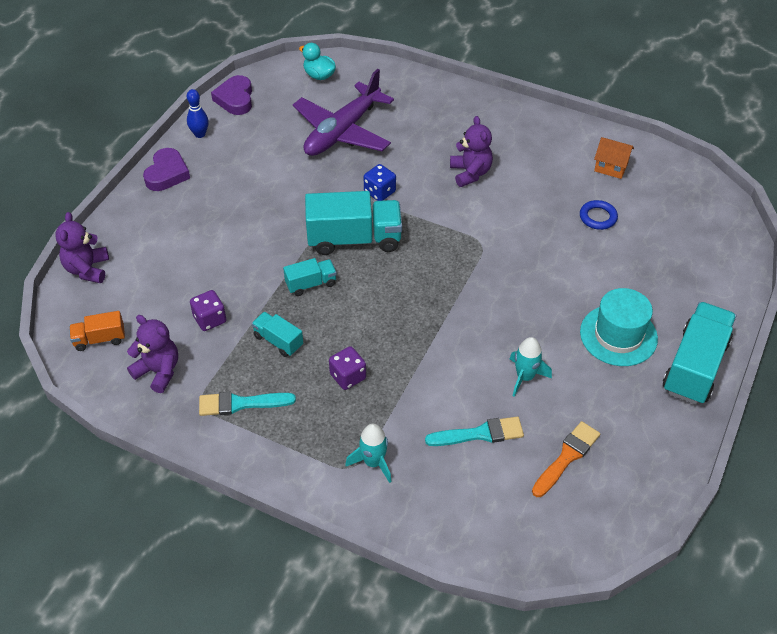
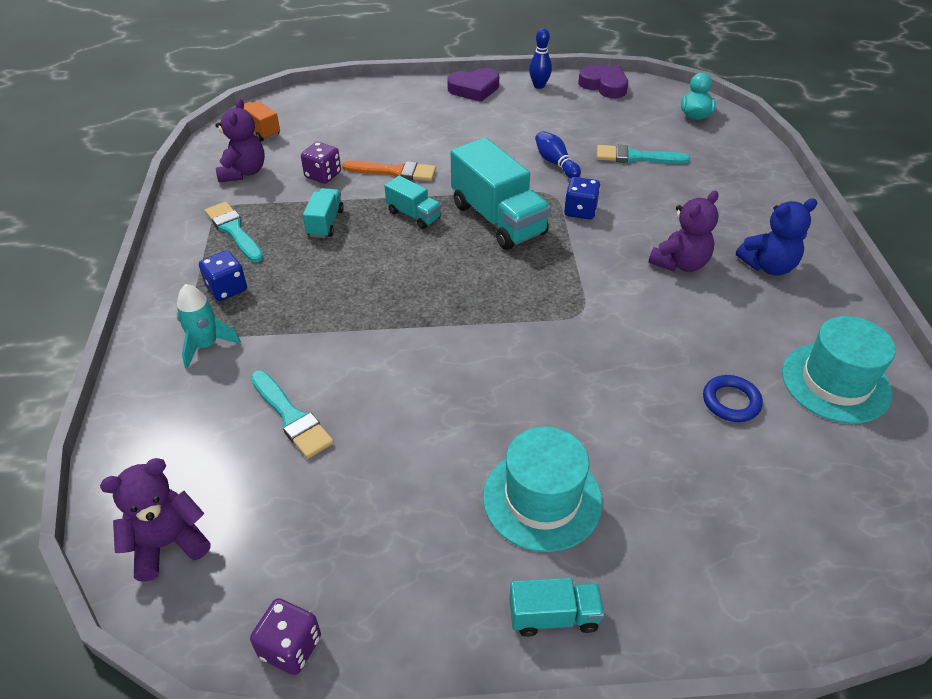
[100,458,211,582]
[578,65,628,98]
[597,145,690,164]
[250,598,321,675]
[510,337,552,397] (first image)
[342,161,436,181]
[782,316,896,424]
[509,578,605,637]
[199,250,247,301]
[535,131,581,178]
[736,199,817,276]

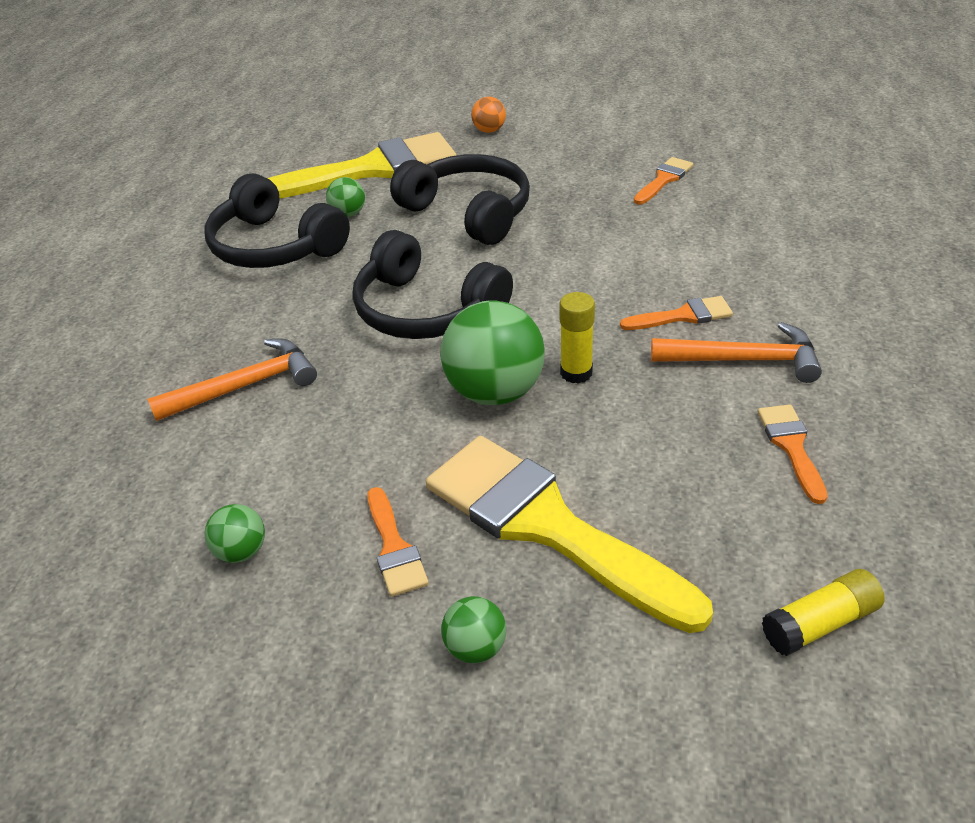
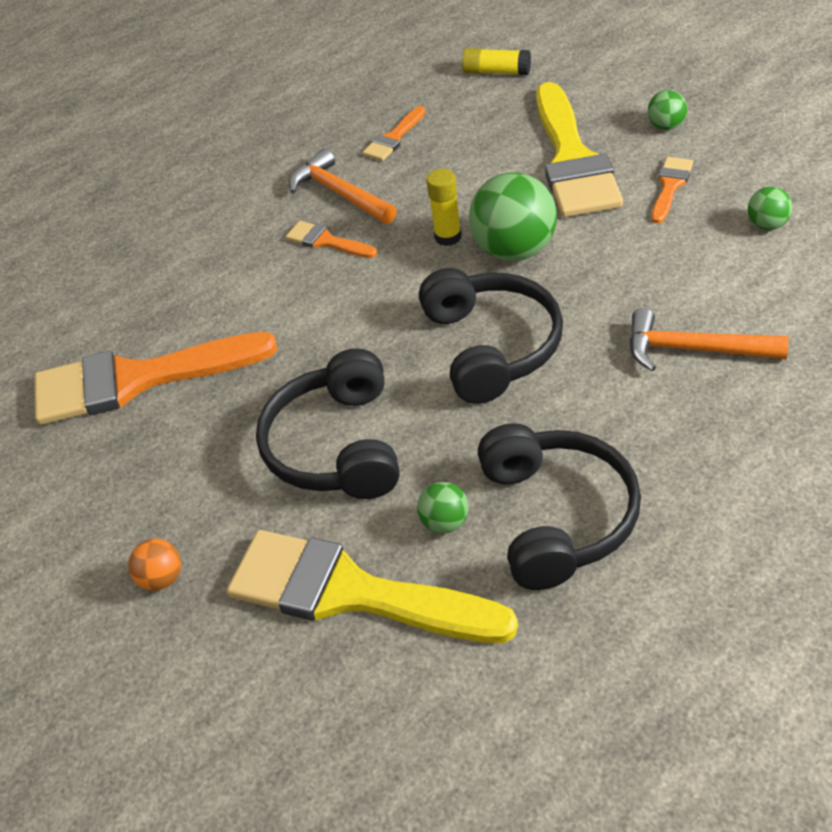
[34,332,278,425]

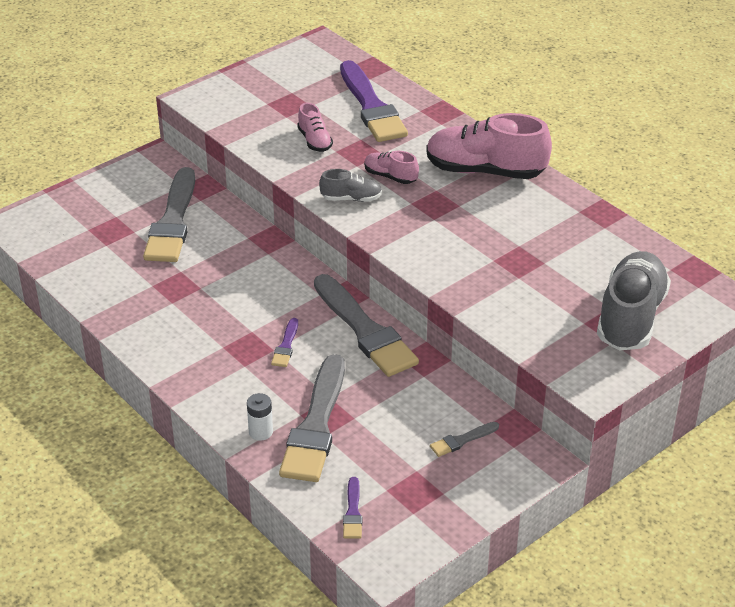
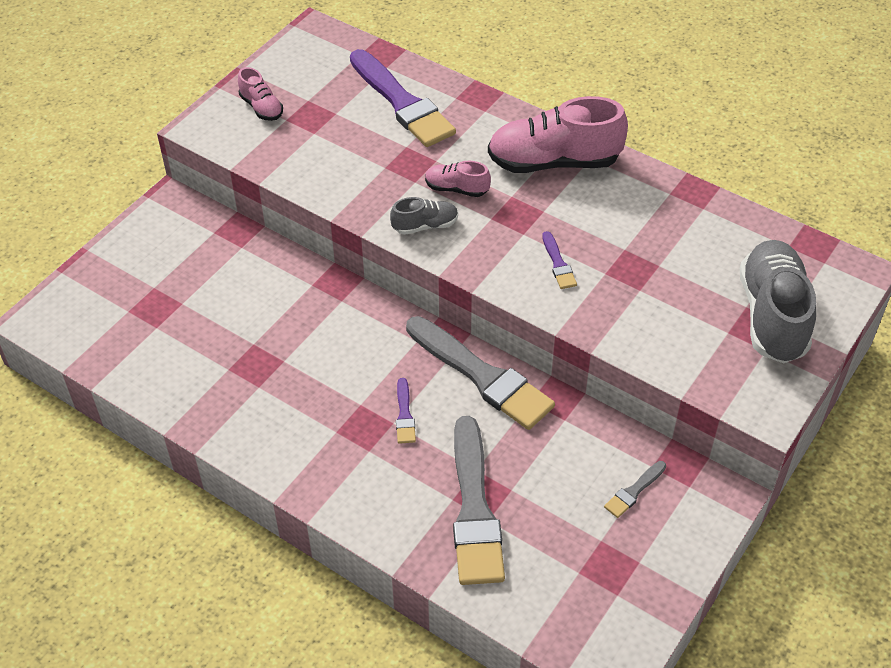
[143,167,195,262] (first image)
[247,393,273,441] (first image)
[238,67,283,121]
[542,231,577,289]

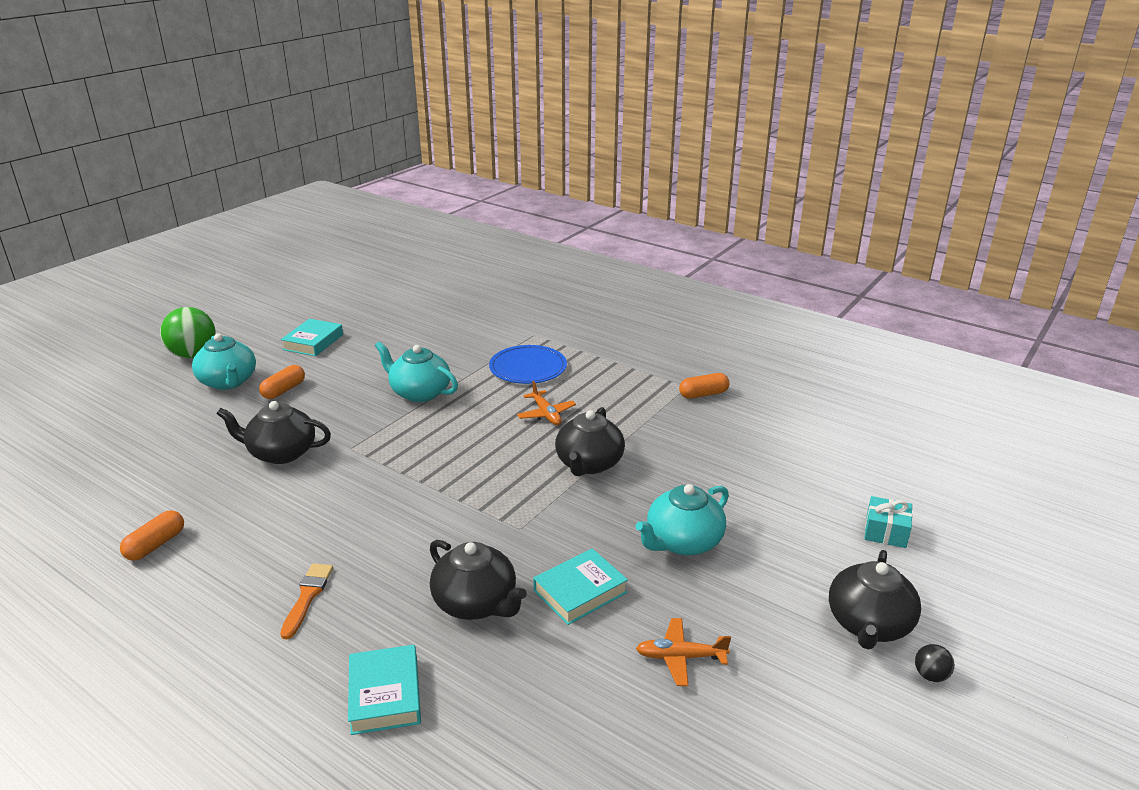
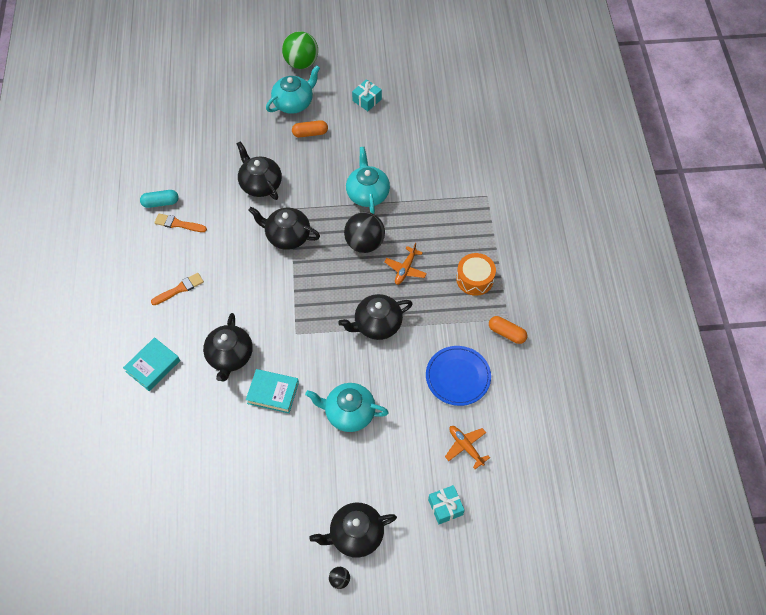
[140,190,179,208]
[266,65,320,114]
[352,79,382,111]
[426,346,491,406]
[445,426,490,469]
[154,214,207,232]
[248,207,320,250]
[344,212,385,253]
[456,253,496,296]

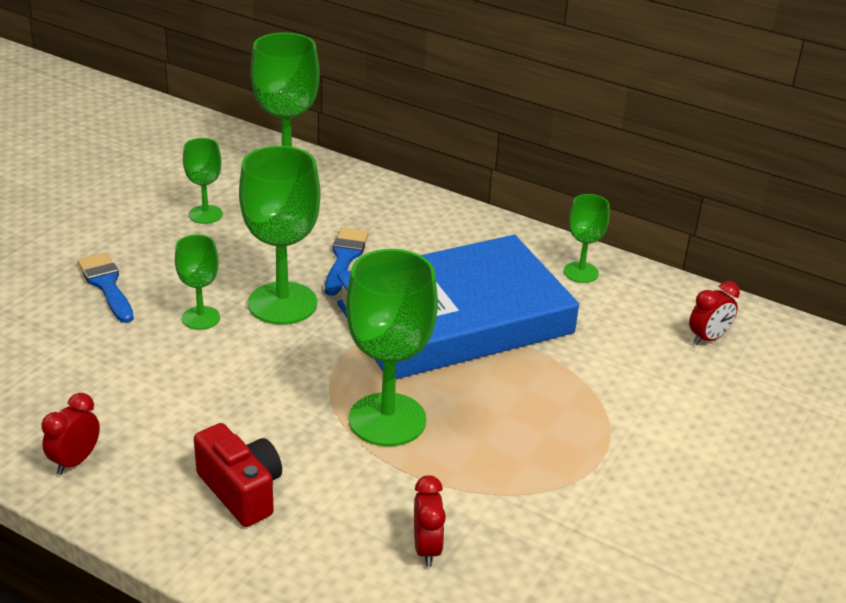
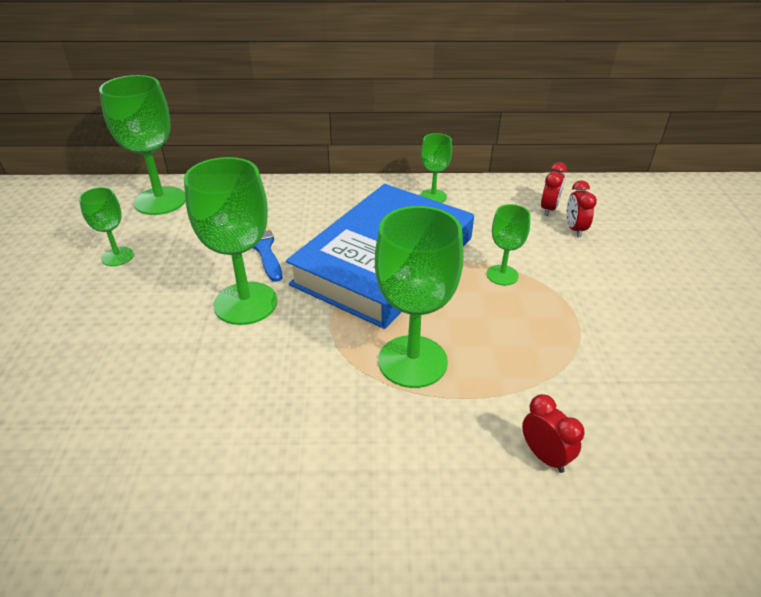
[566,180,597,237]
[77,253,134,323] (first image)
[487,204,531,285]
[194,423,282,527] (first image)

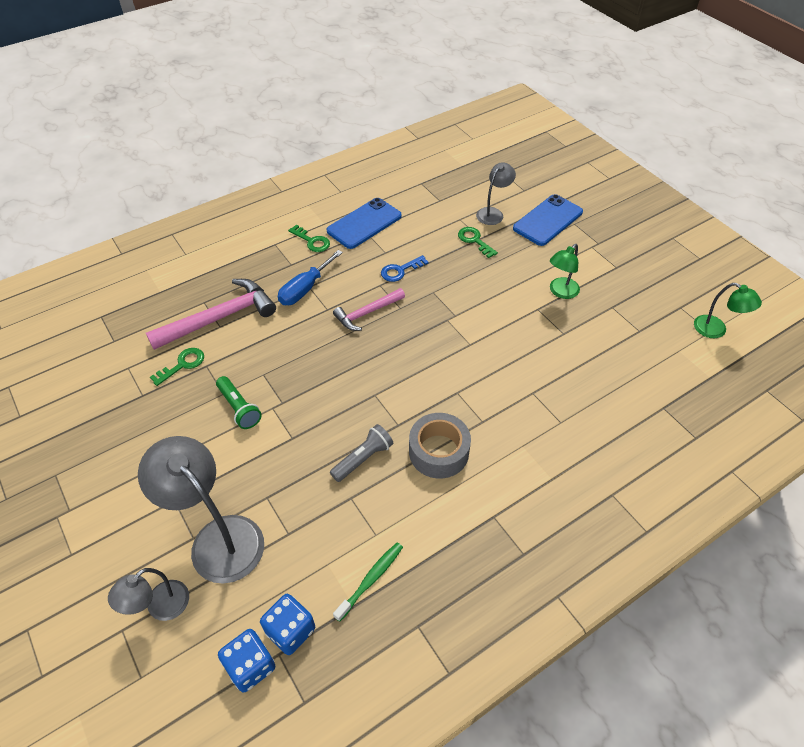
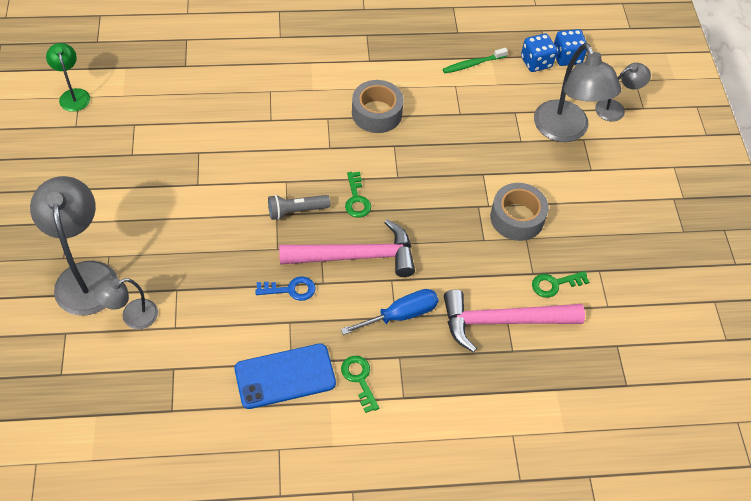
[490,183,549,241]
[268,195,330,220]
[279,219,415,277]
[345,172,371,218]
[30,176,118,316]
[550,244,580,299] (first image)

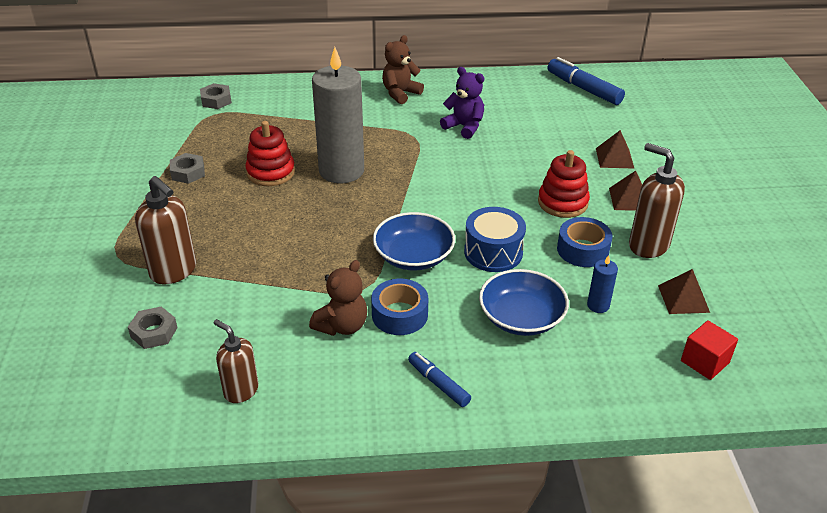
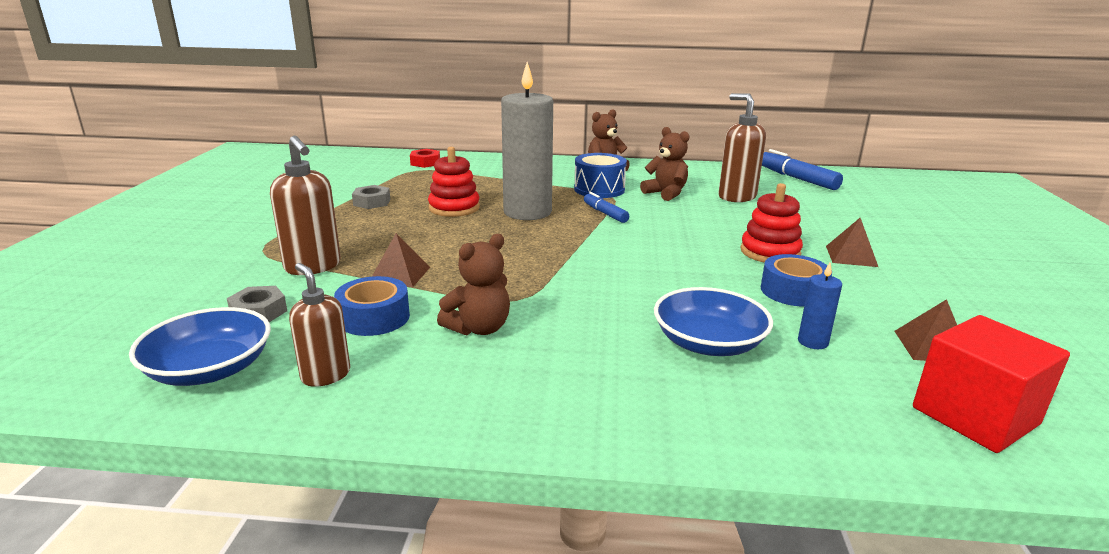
[410,149,440,168]
[334,276,410,336]
[129,307,271,386]
[584,192,629,223]
[640,127,689,201]
[574,153,627,198]
[372,233,430,287]
[718,93,766,202]
[913,315,1070,453]

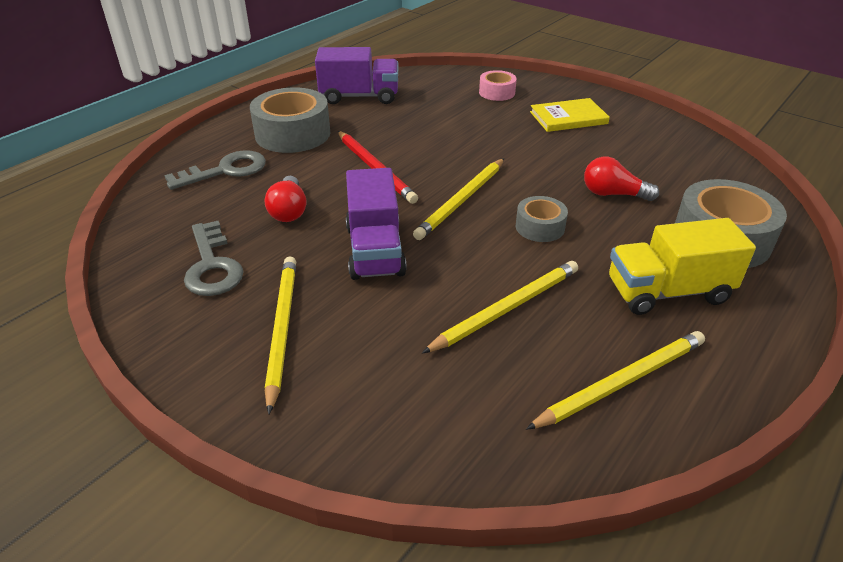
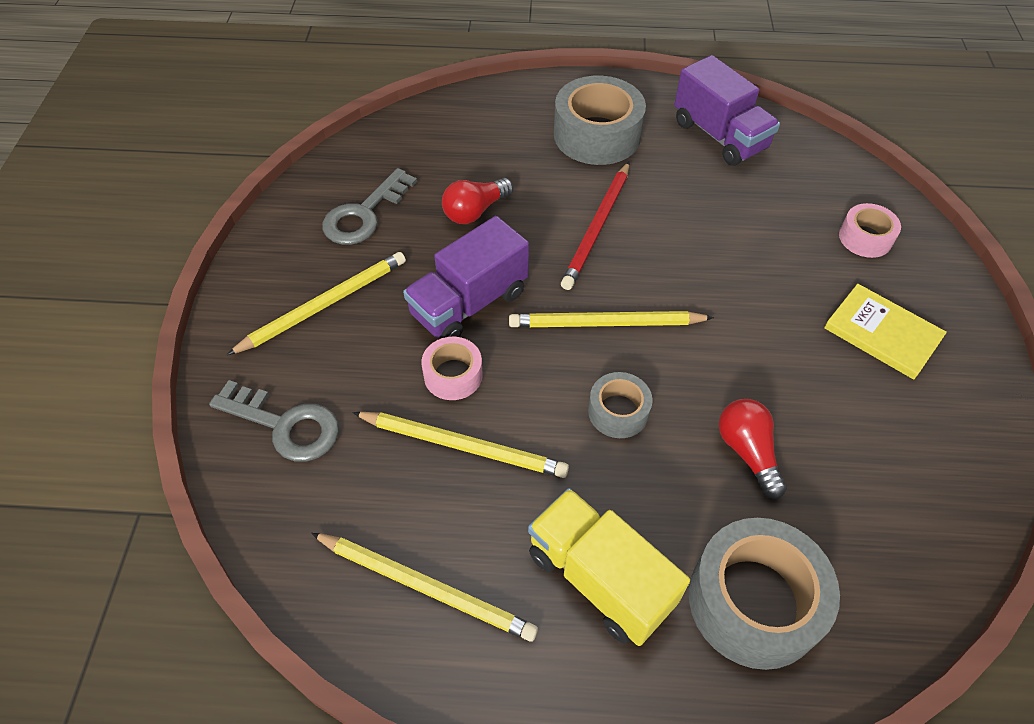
[209,380,339,462]
[422,337,483,400]

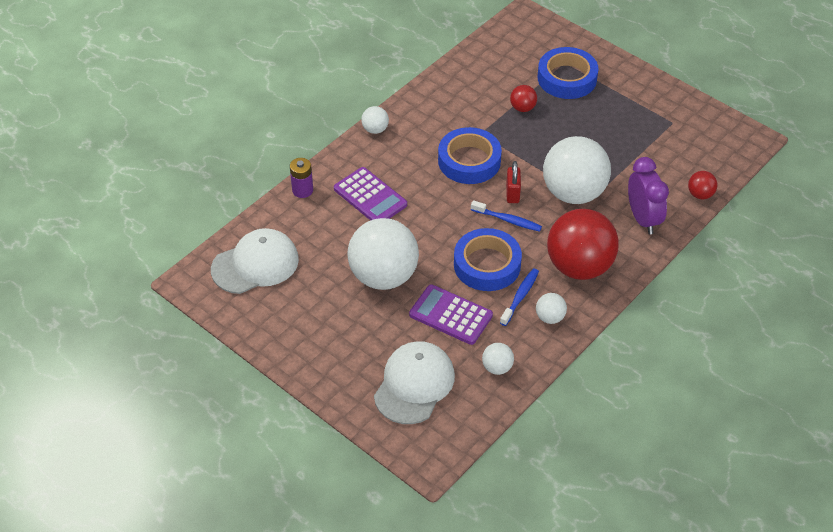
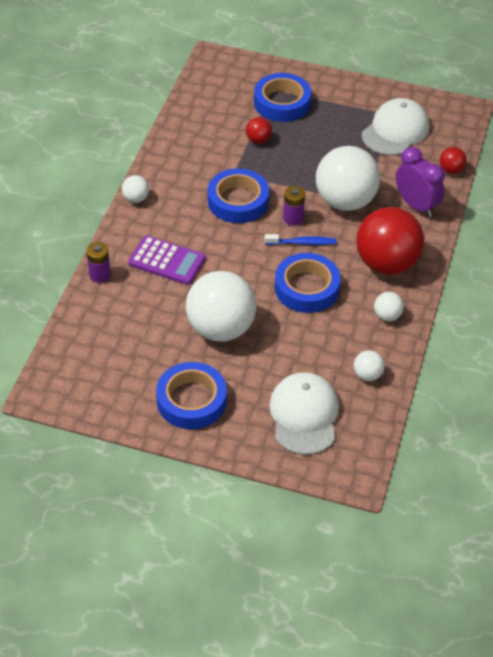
[362,98,429,155]
[409,284,493,345] (first image)
[500,268,539,326] (first image)
[283,186,305,226]
[156,362,227,429]

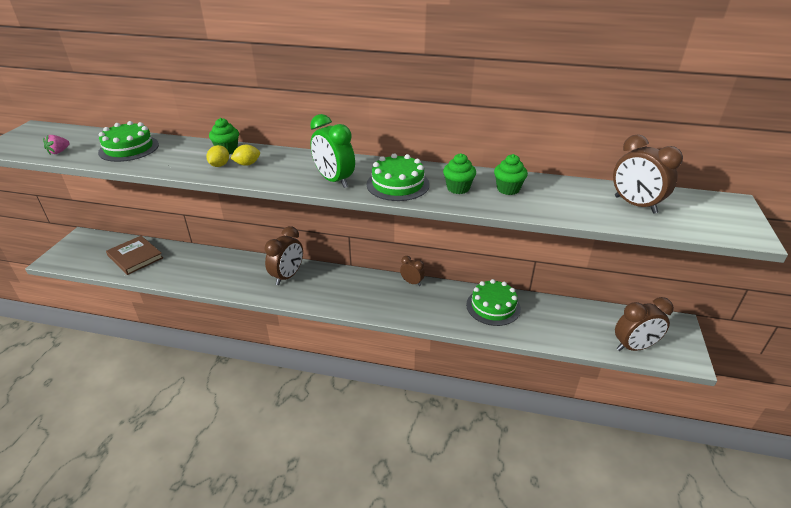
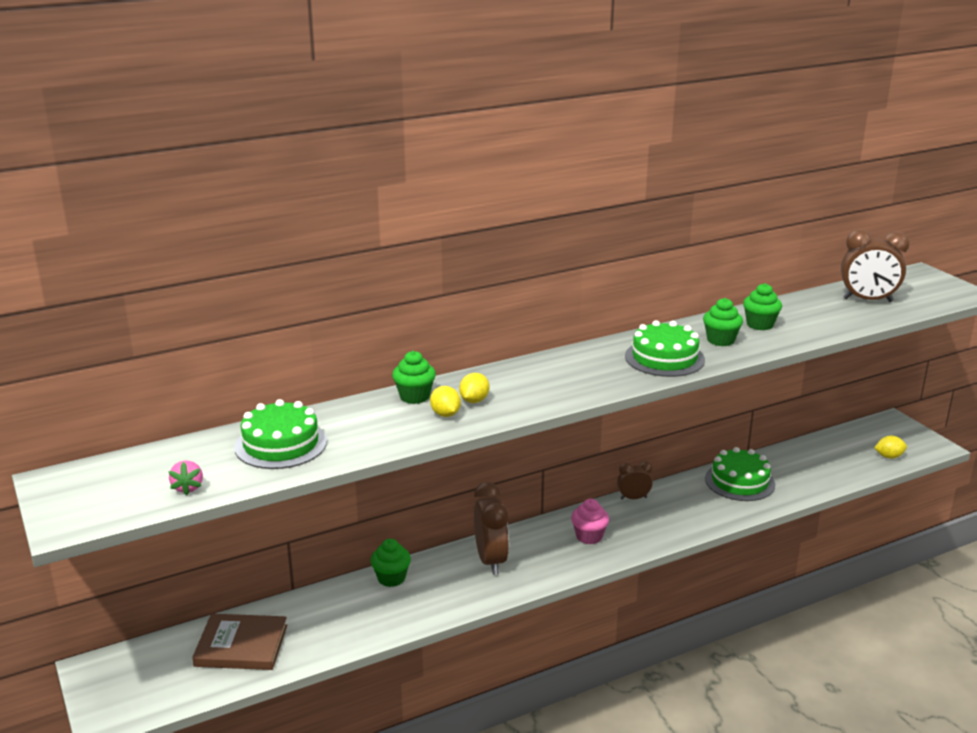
[310,114,355,188] (first image)
[874,435,907,459]
[370,539,411,587]
[571,499,609,544]

